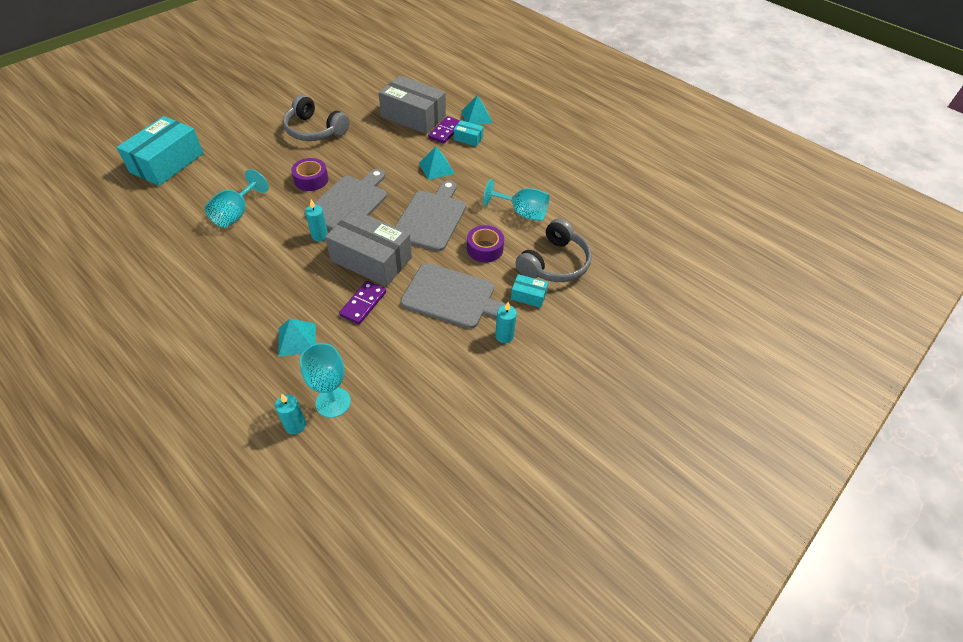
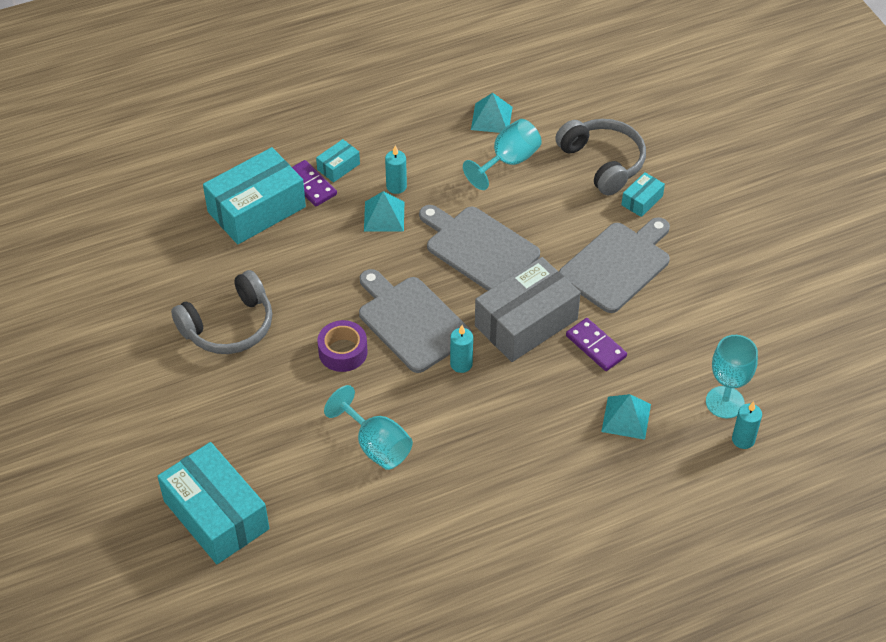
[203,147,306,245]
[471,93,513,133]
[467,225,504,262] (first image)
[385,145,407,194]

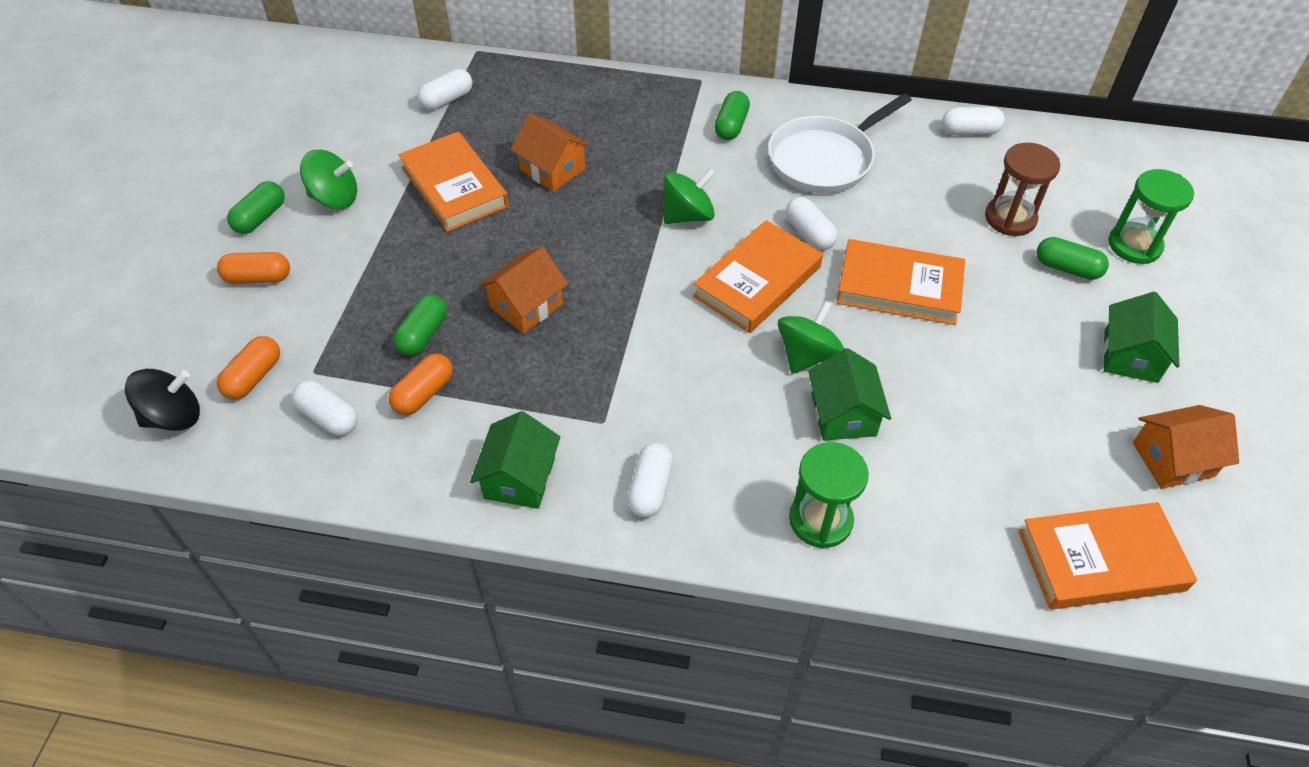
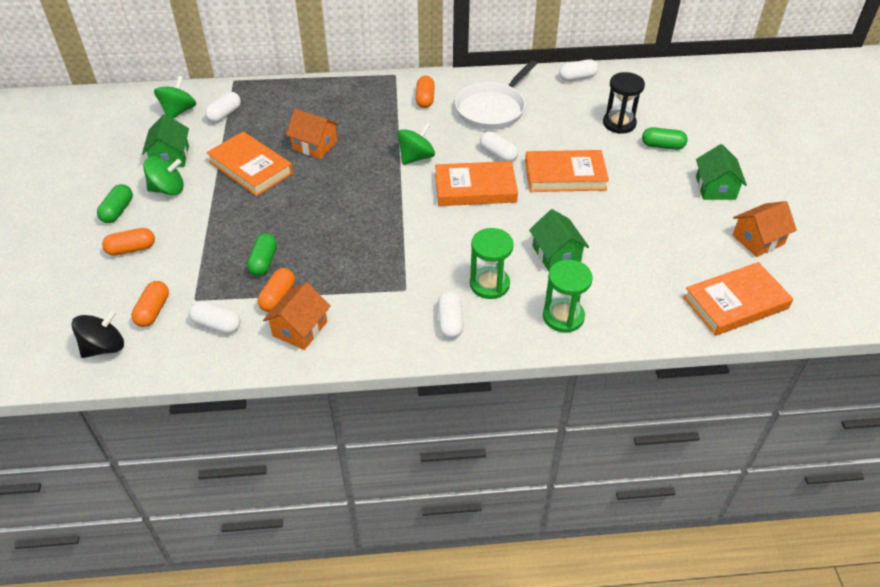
[142,114,189,167]
[263,282,330,350]
[435,161,518,206]
[416,76,435,108]
[154,76,196,118]
[603,72,645,134]
[470,228,514,299]

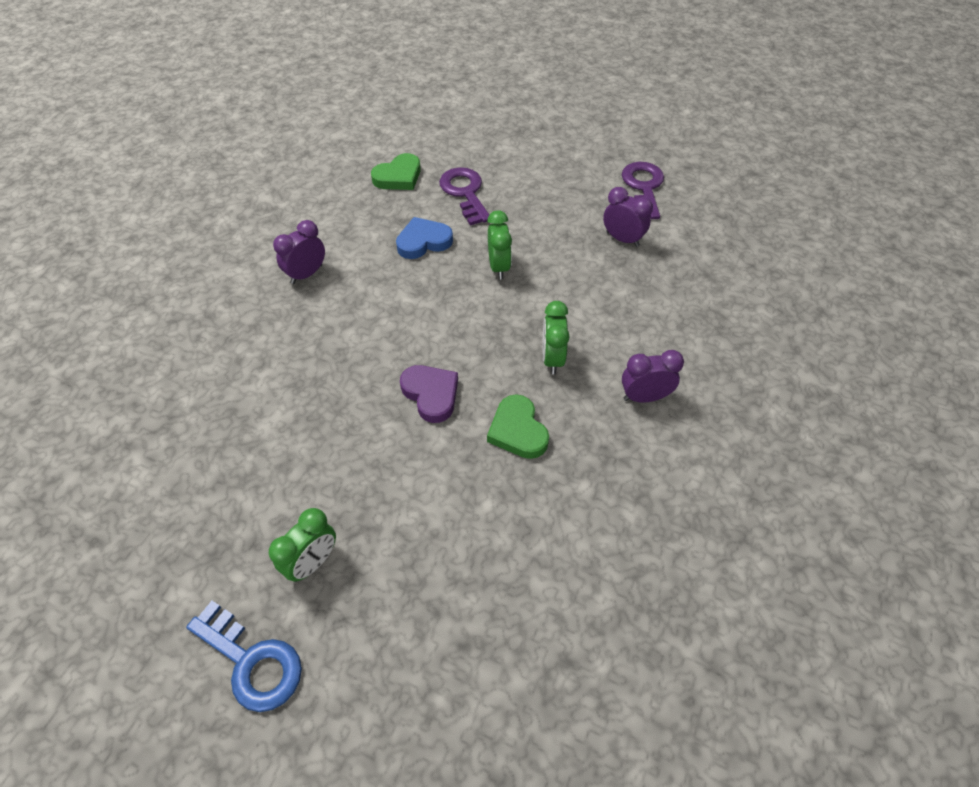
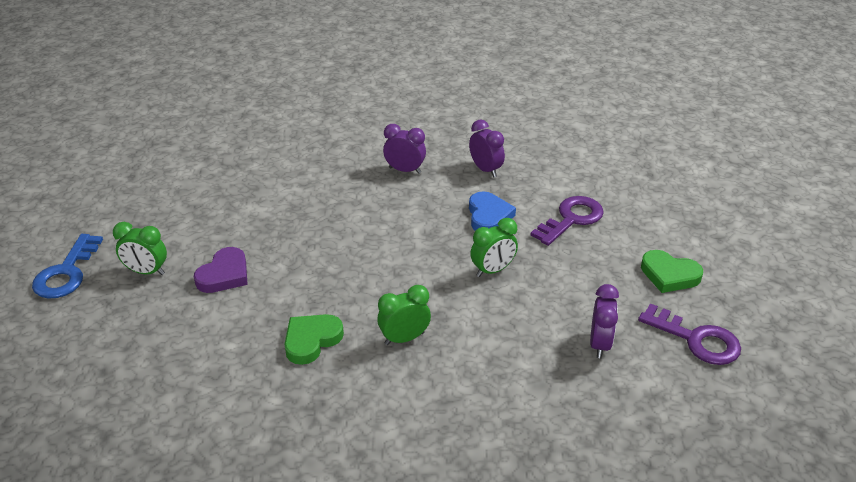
[641,250,703,293]
[469,191,516,231]
[194,247,248,293]
[638,303,741,365]
[469,120,505,177]

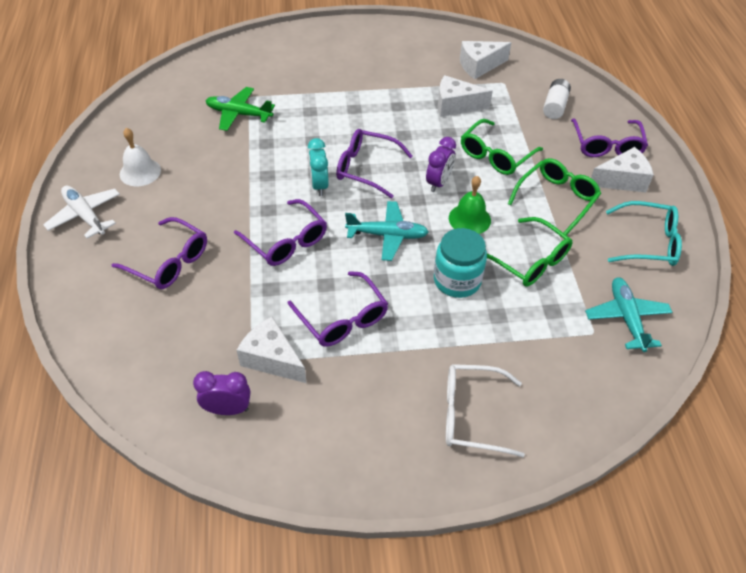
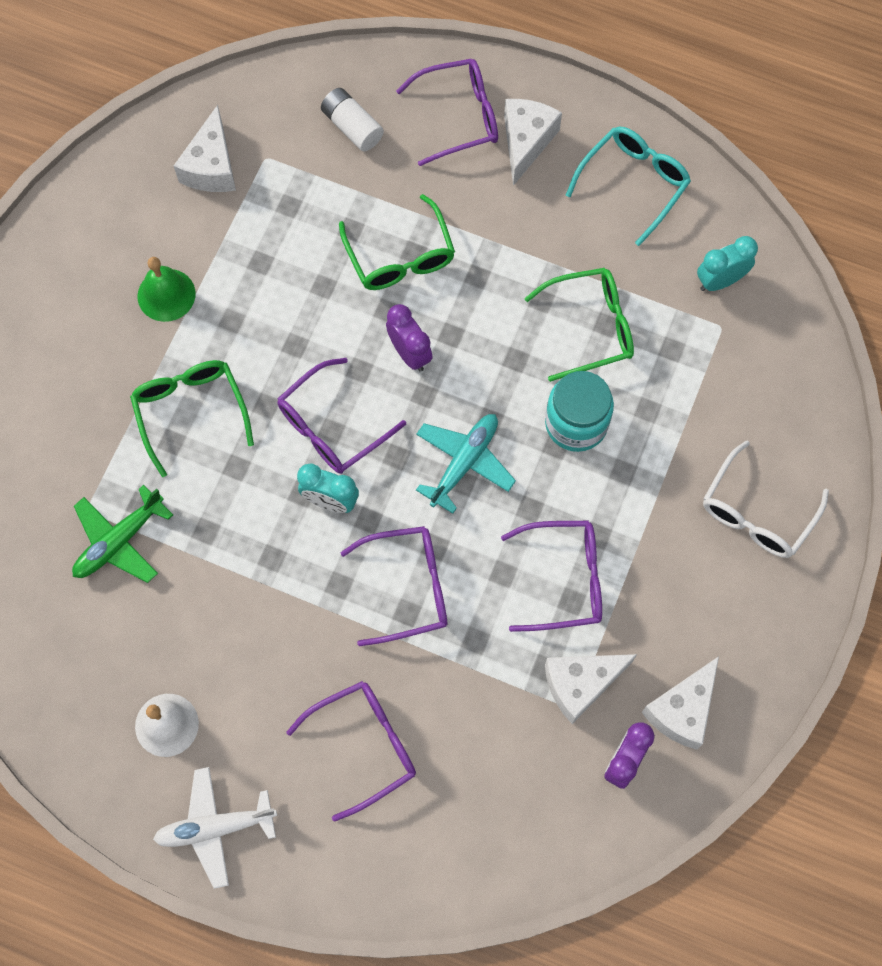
[642,656,719,750]
[138,257,195,322]
[130,360,254,477]
[396,59,498,166]
[697,236,758,291]

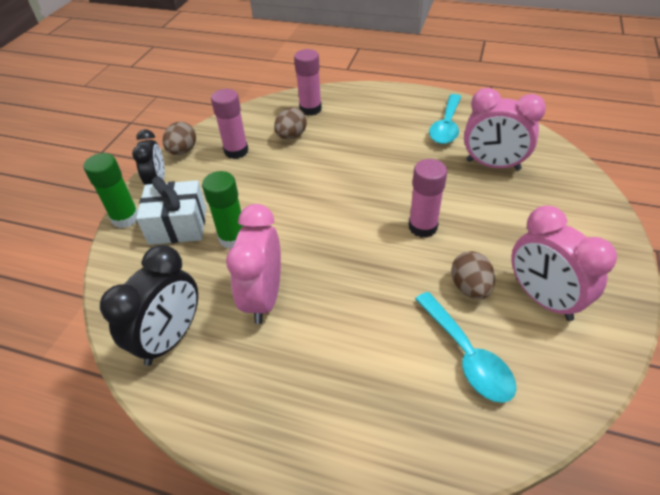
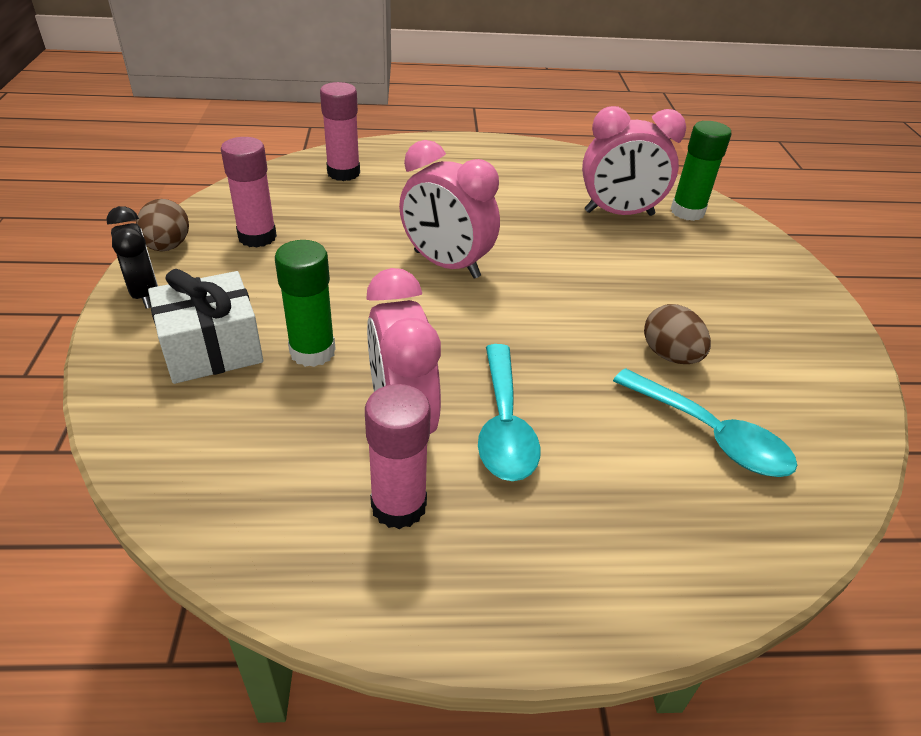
[671,121,731,221]
[100,245,198,366] (first image)
[274,107,307,140] (first image)
[365,384,431,529]
[478,344,540,481]
[399,140,500,279]

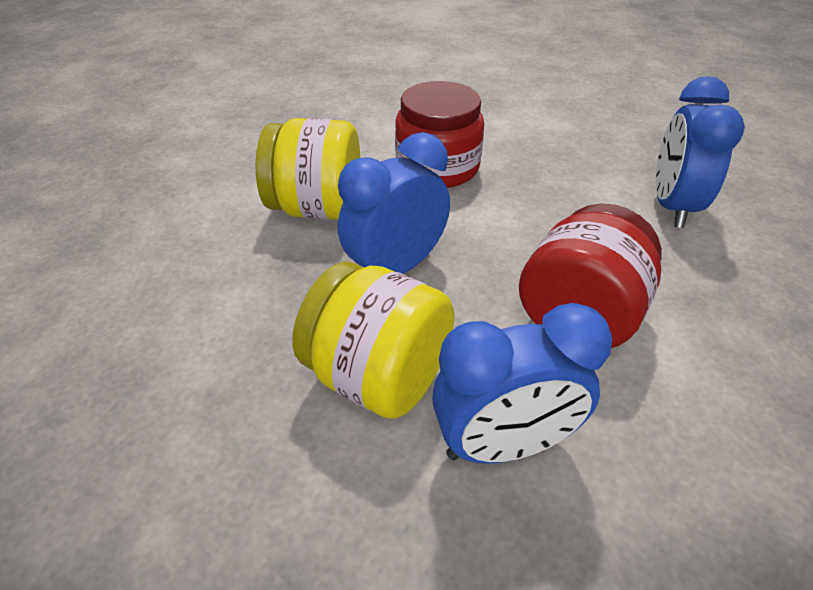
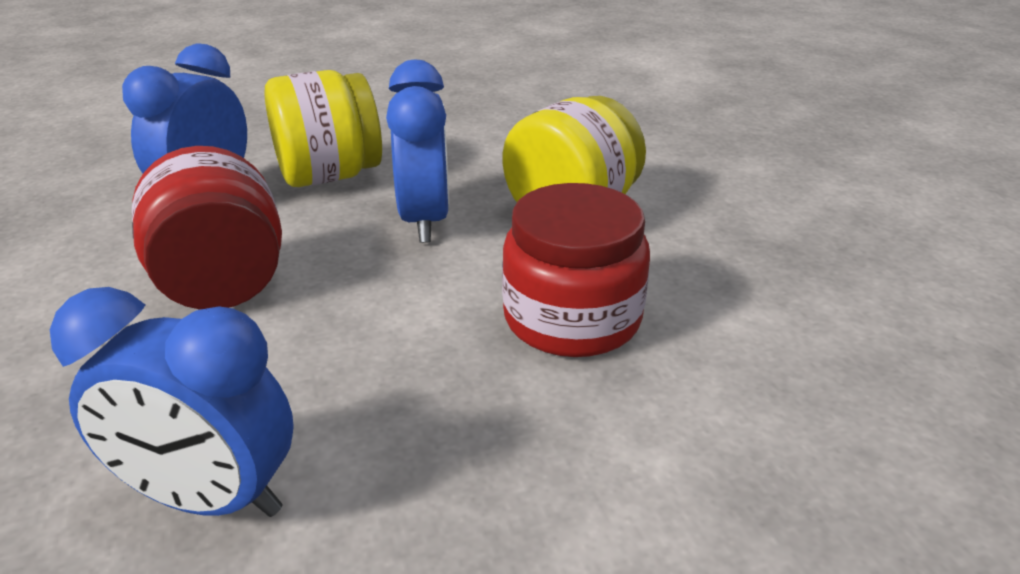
[50,287,294,517]

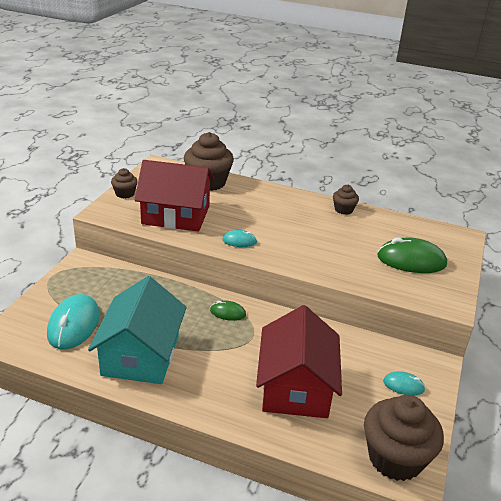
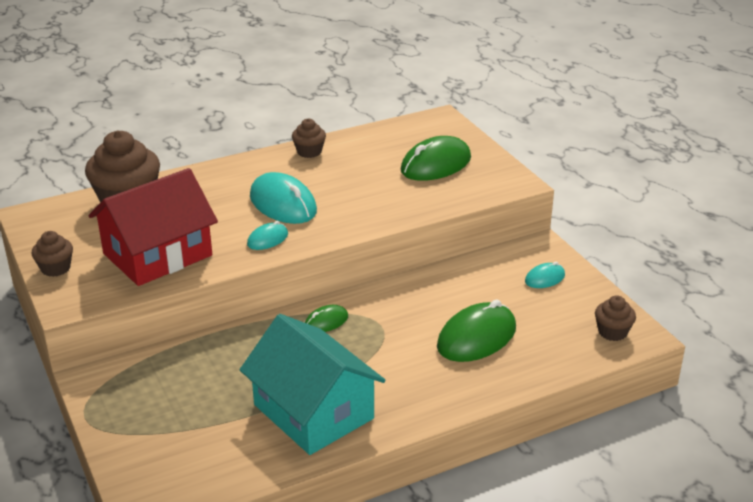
[250,172,317,224]
[437,299,516,362]
[595,295,636,341]

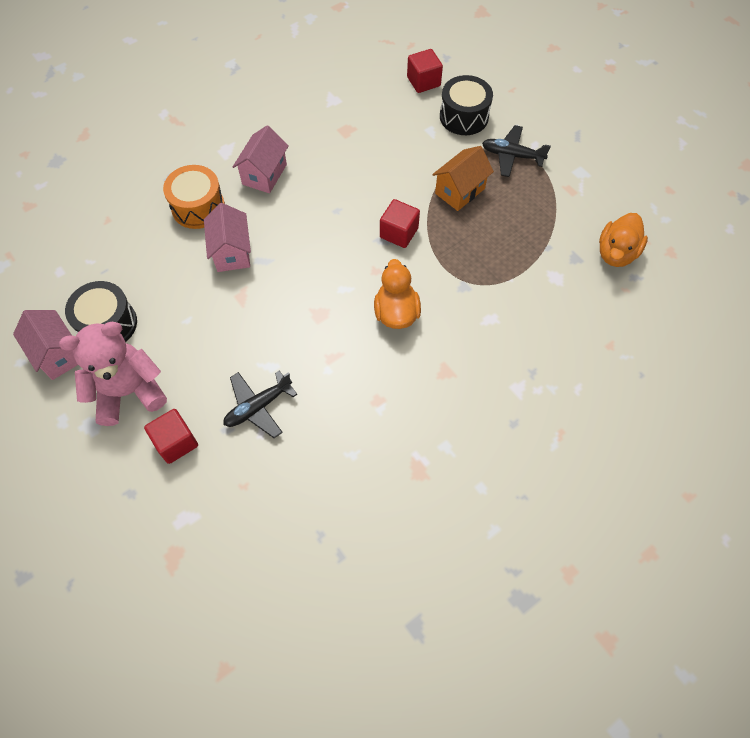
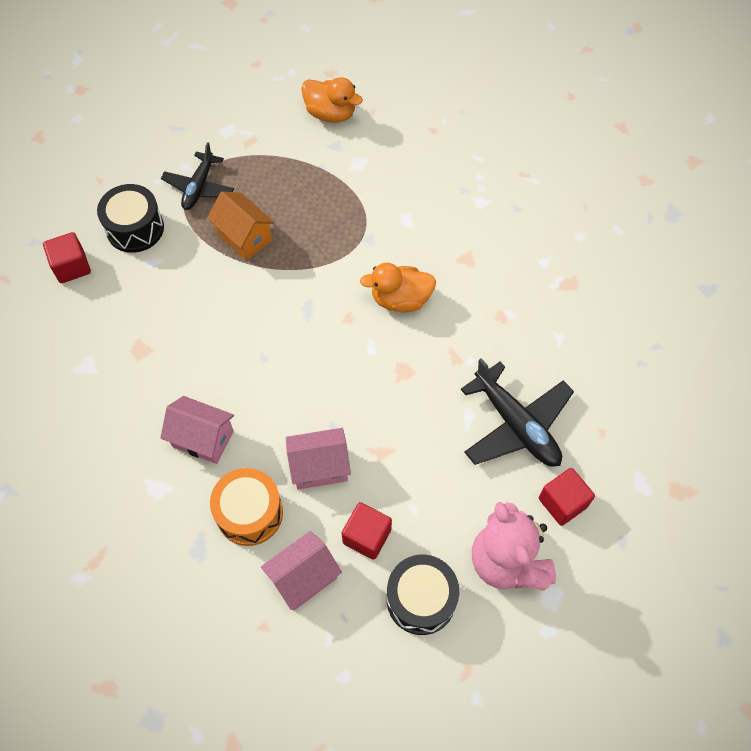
[261,531,342,611]
[461,358,574,467]
[342,502,392,560]

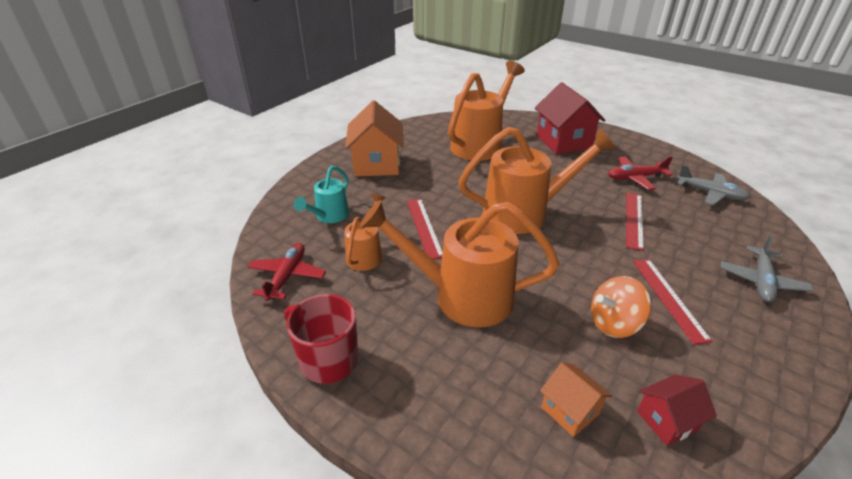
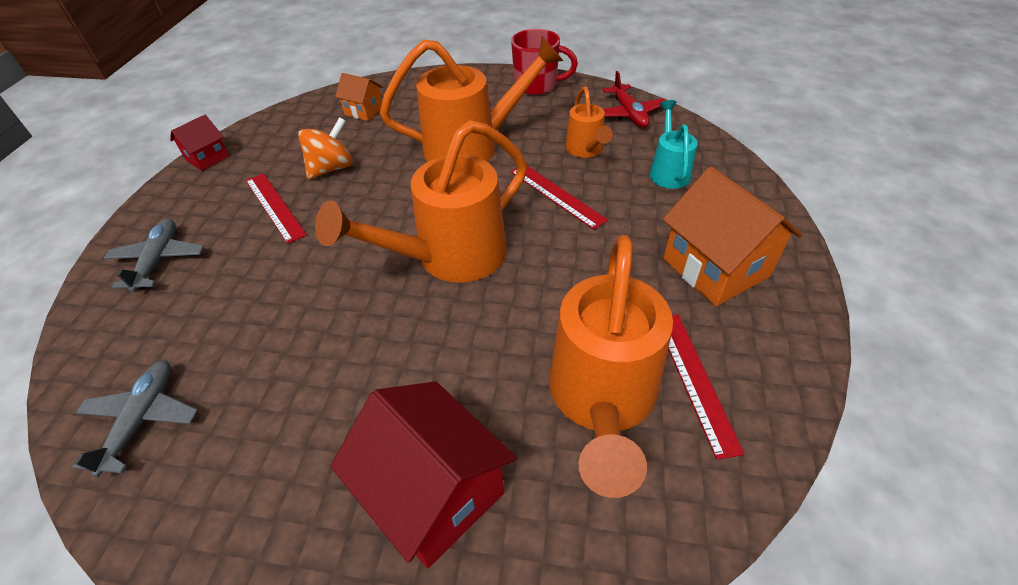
[608,156,673,190] (first image)
[668,315,745,460]
[170,115,229,171]
[72,360,198,478]

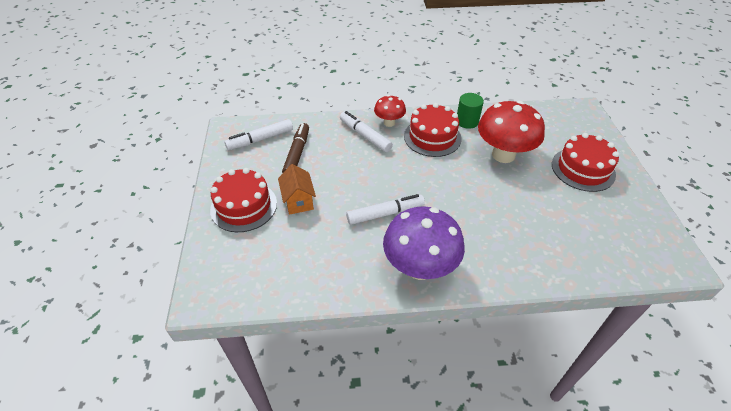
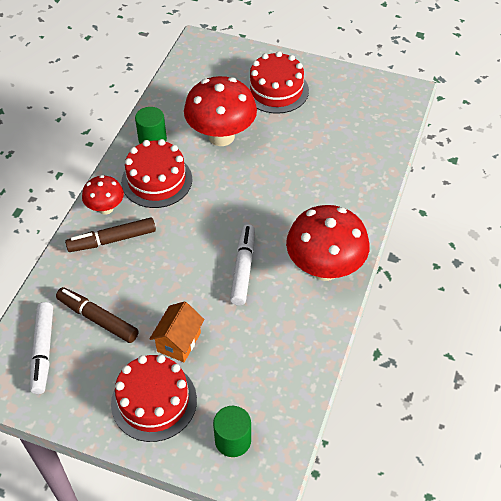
[150,301,205,362]
[65,217,156,252]
[286,205,370,281]
[213,406,251,457]

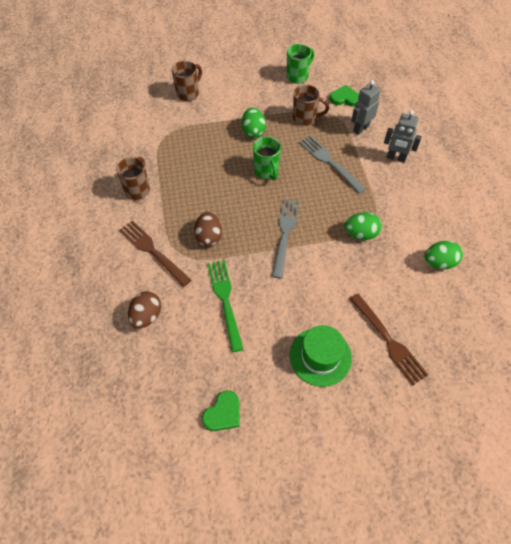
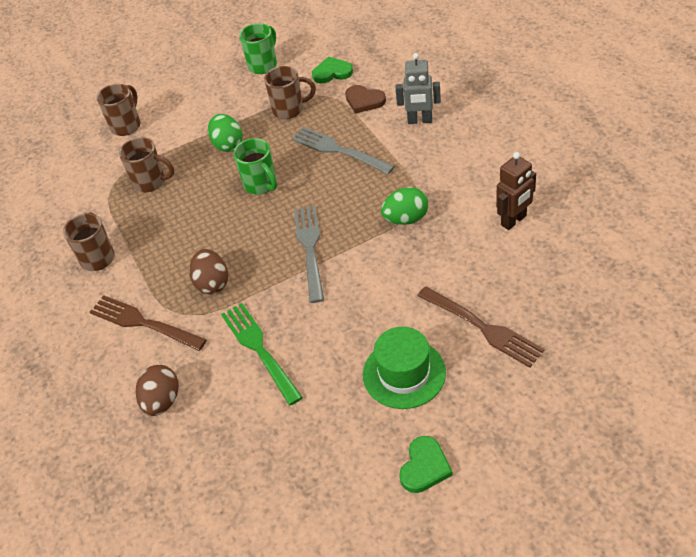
[399,436,453,493]
[345,85,386,114]
[496,152,536,230]
[119,137,174,192]

